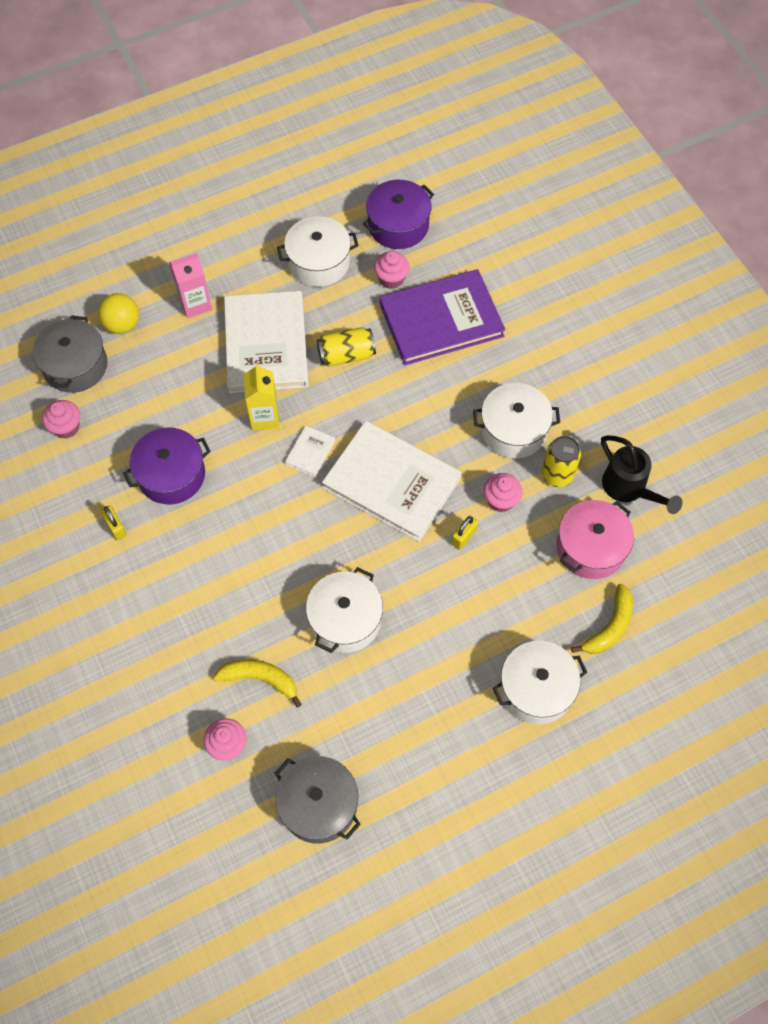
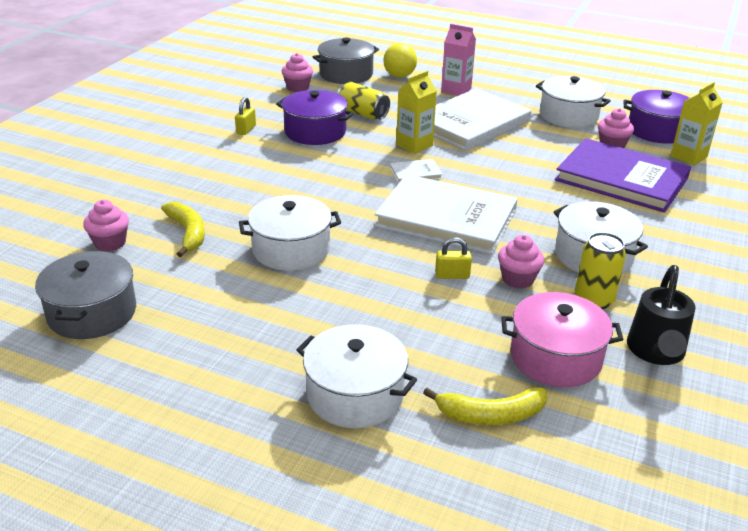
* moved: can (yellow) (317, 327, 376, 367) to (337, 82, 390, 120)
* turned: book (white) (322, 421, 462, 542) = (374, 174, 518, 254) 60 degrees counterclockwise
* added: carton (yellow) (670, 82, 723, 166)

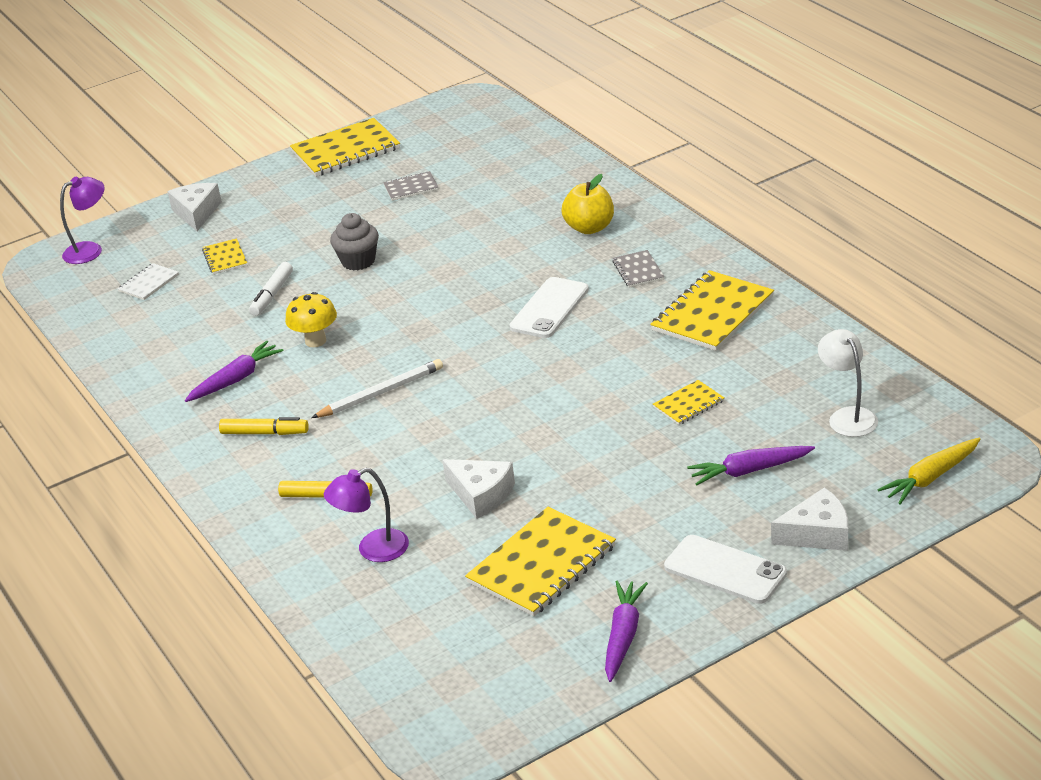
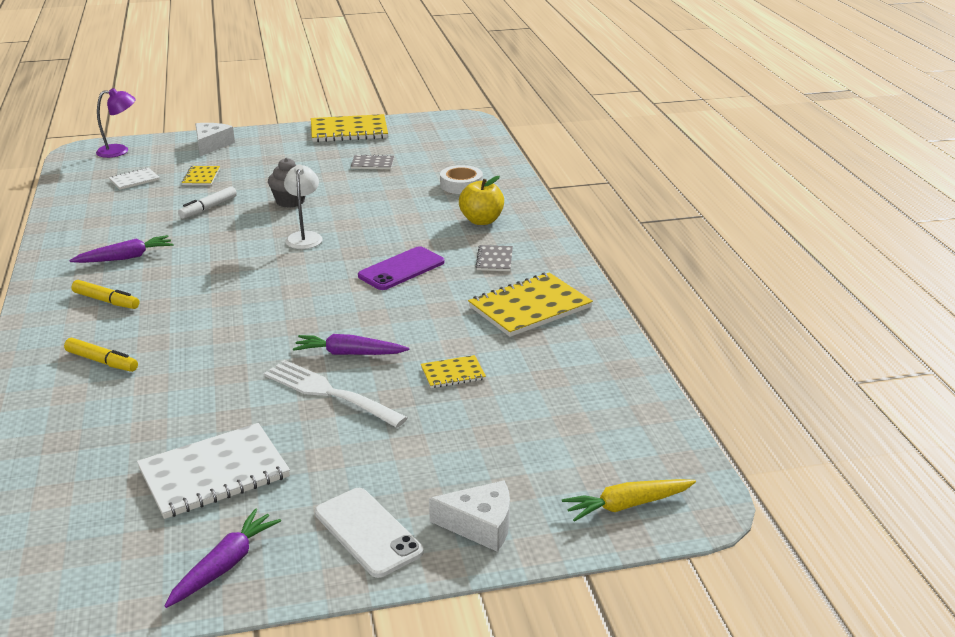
* removed: mushroom (yellow) (285, 292, 337, 347)
* removed: pencil (white) (311, 359, 443, 418)
* removed: lamp (purple) (324, 468, 409, 562)
* removed: cheese (white) (442, 459, 515, 519)
* recoloured: notebook (yellow) (465, 507, 616, 617) to notebook (white) (137, 423, 290, 519)
* recoloured: phone (white) (509, 277, 589, 338) to phone (purple) (358, 246, 445, 290)
* moved: carrot (purple) (687, 446, 815, 485) to (293, 334, 409, 355)
* moved: lamp (white) (818, 329, 878, 437) to (284, 165, 323, 249)
* added: fork (white) (264, 360, 408, 428)
* added: tape (white) (440, 165, 483, 194)

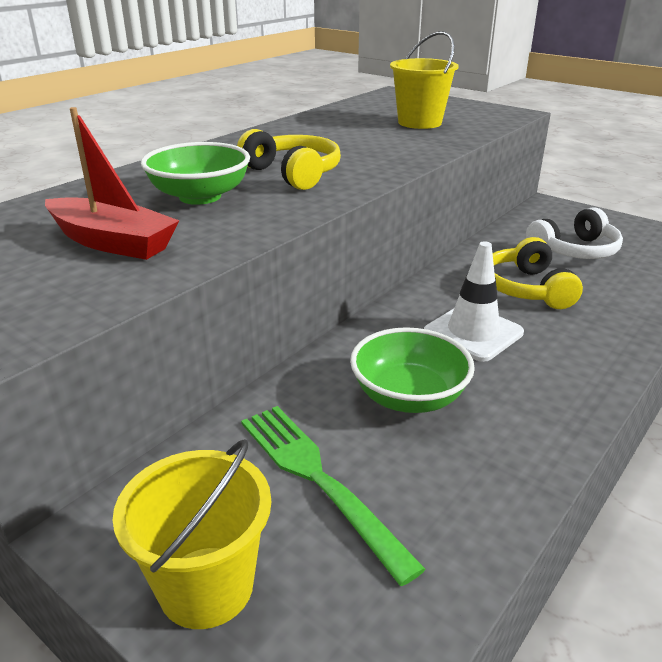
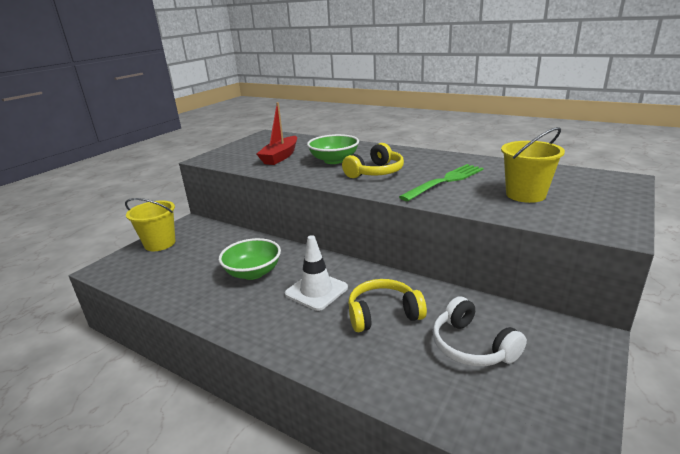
* moved: fork (green) (241, 406, 426, 586) to (399, 164, 483, 201)

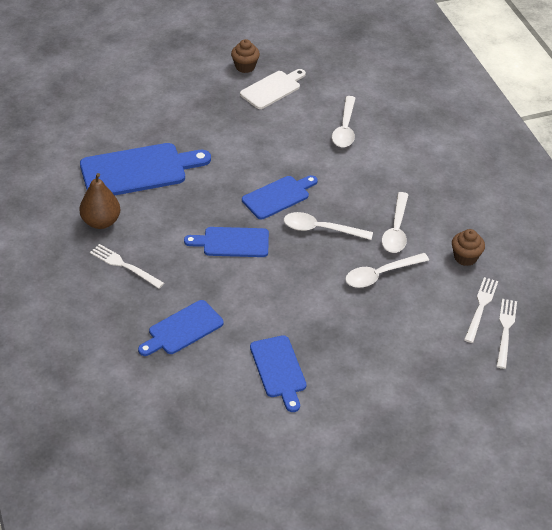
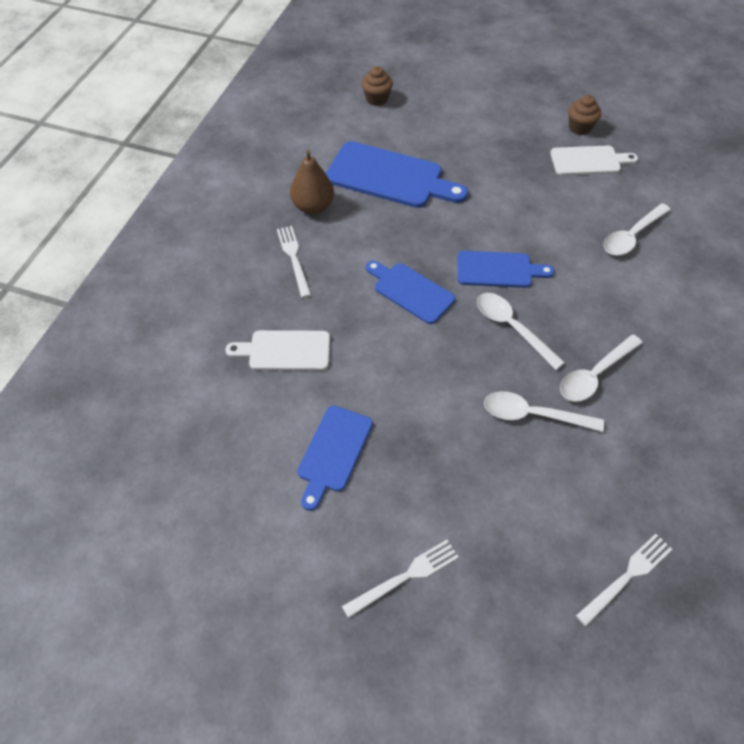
* recoloured: cutting board (blue) (138, 300, 224, 356) to cutting board (white) (225, 330, 330, 371)
* moved: cupcake (brown) (452, 229, 485, 266) to (361, 66, 393, 106)
* moved: fork (white) (464, 277, 498, 343) to (342, 540, 459, 618)

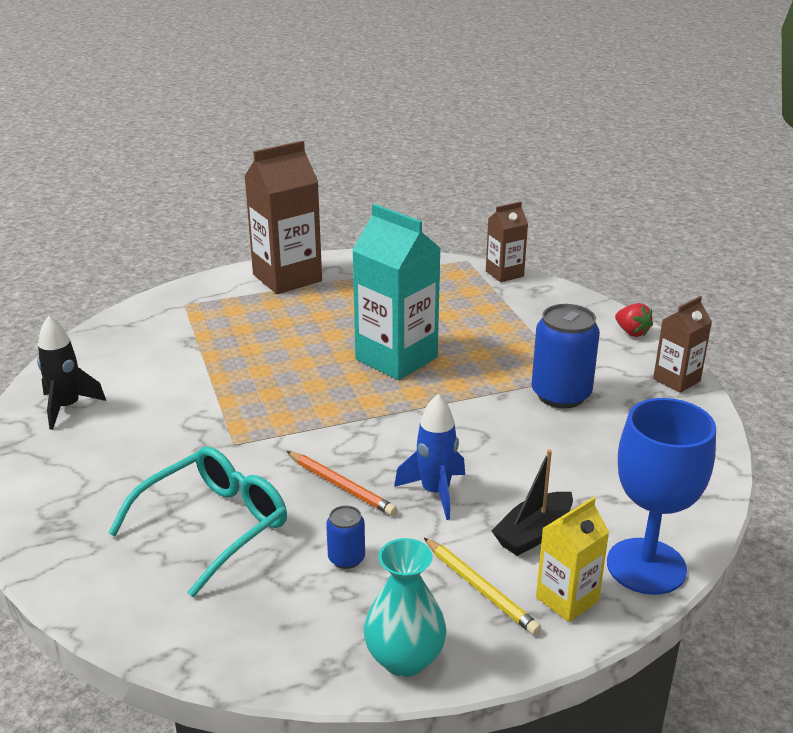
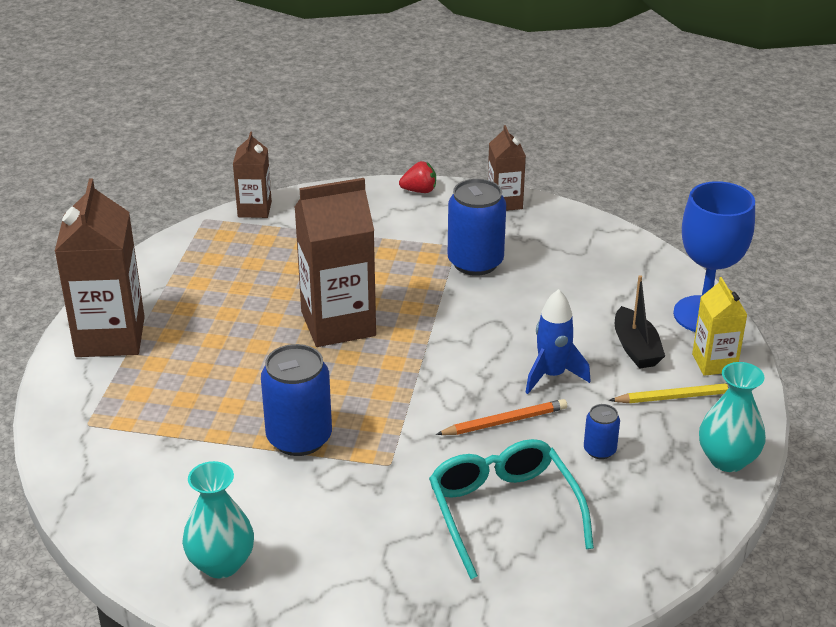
* replaced: rocket (black) (37, 316, 106, 430) to vase (turquoise) (182, 461, 254, 578)
* recoloured: carton (turquoise) (352, 204, 441, 380) to carton (brown) (294, 178, 376, 347)
* added: can (blue) (261, 344, 332, 456)

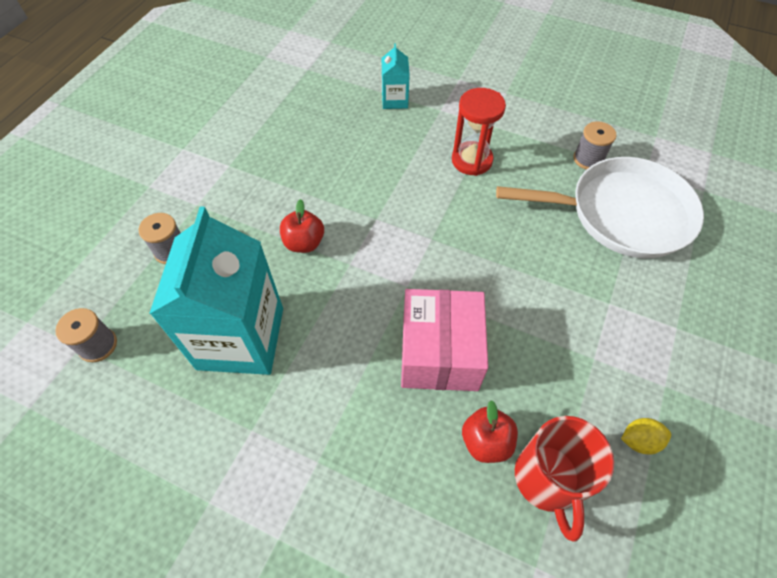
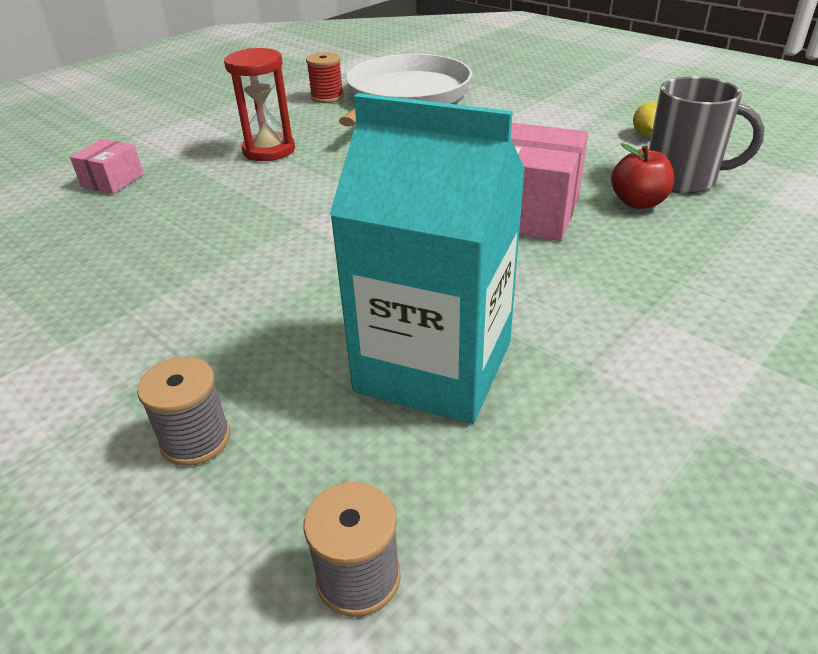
* removed: apple (red) (280, 199, 324, 253)
* replaced: carton (turquoise) (382, 43, 410, 109) to box (pink) (70, 139, 144, 194)
* recoloured: mug (red) (515, 416, 614, 542) to mug (grey) (649, 76, 765, 194)
* recoloured: spool (grey) (573, 121, 617, 170) to spool (red) (306, 52, 344, 103)

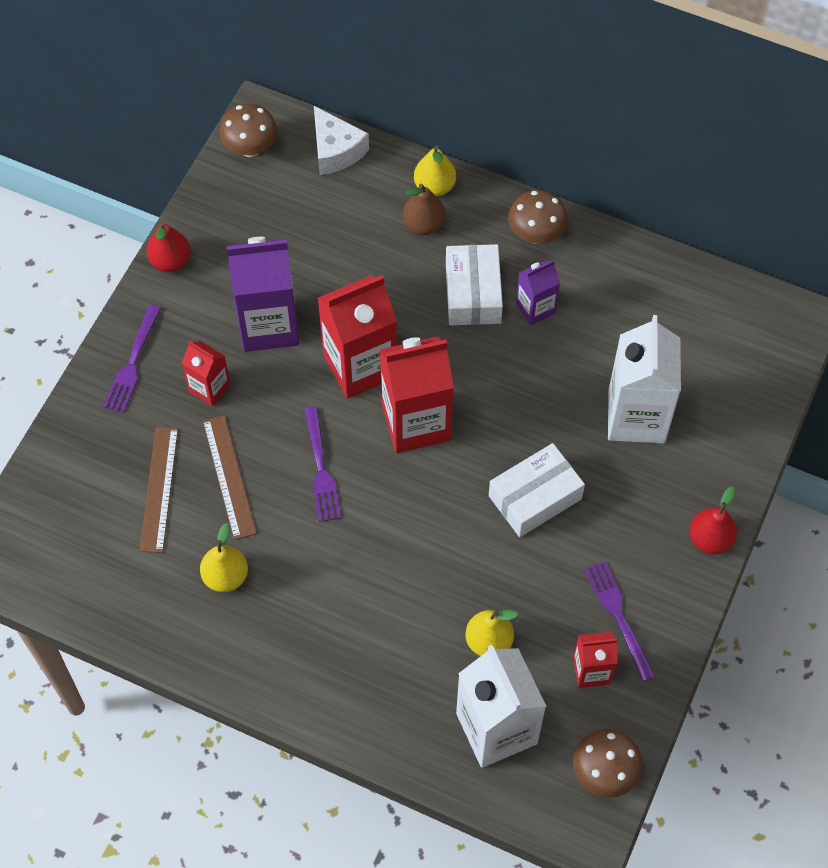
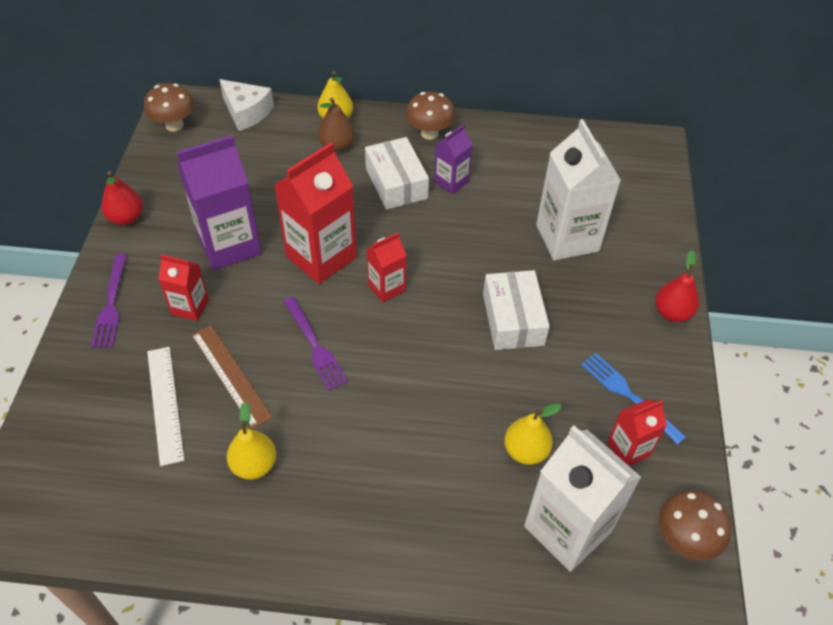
* recoloured: ruler (brown) (140, 427, 178, 553) to ruler (white) (147, 347, 184, 466)
* resized: carton (red) (380, 336, 454, 453) = (367, 233, 406, 303) x0.53
* turned: box (white) (489, 443, 585, 537) = (483, 270, 550, 350) 45 degrees counterclockwise
* recoloured: fork (purple) (584, 561, 655, 682) to fork (blue) (581, 353, 686, 445)

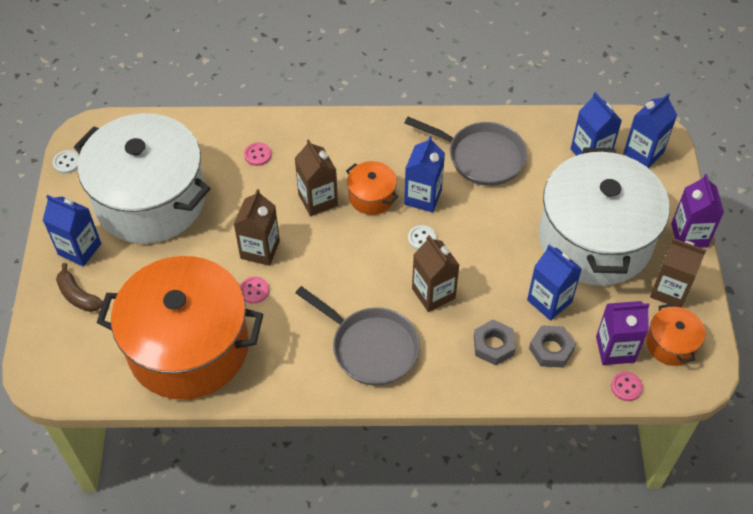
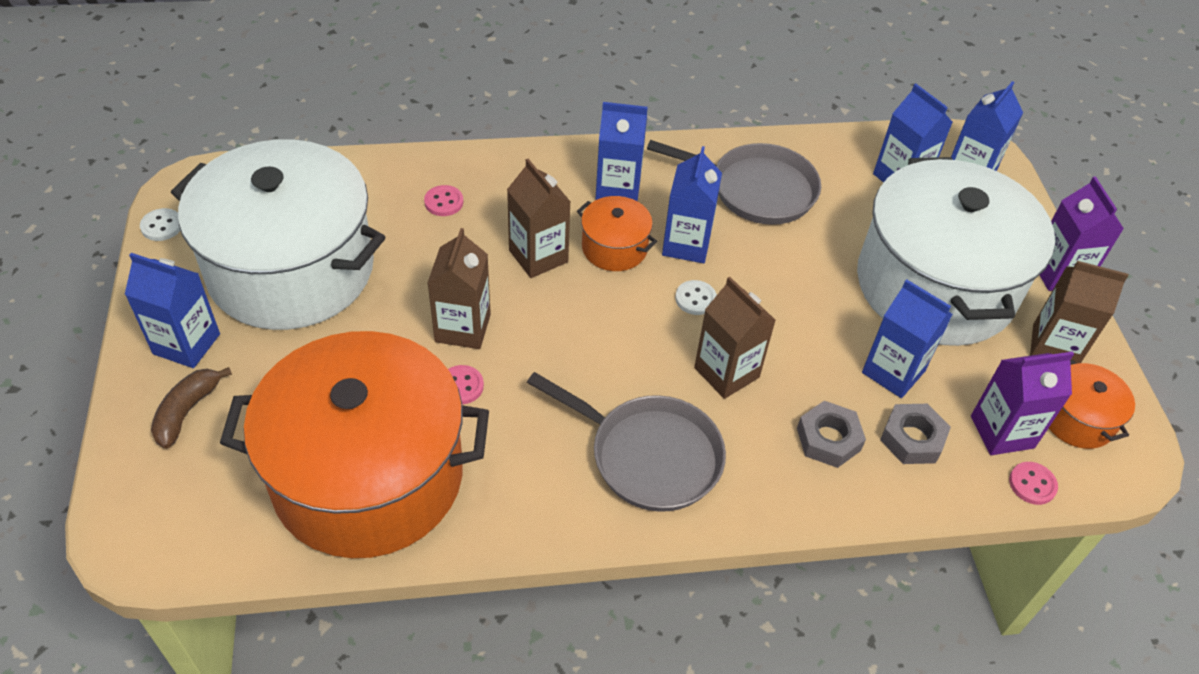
* turned: banana (brown) (56, 263, 103, 312) = (151, 367, 232, 448) 75 degrees clockwise
* added: carton (blue) (595, 102, 648, 201)

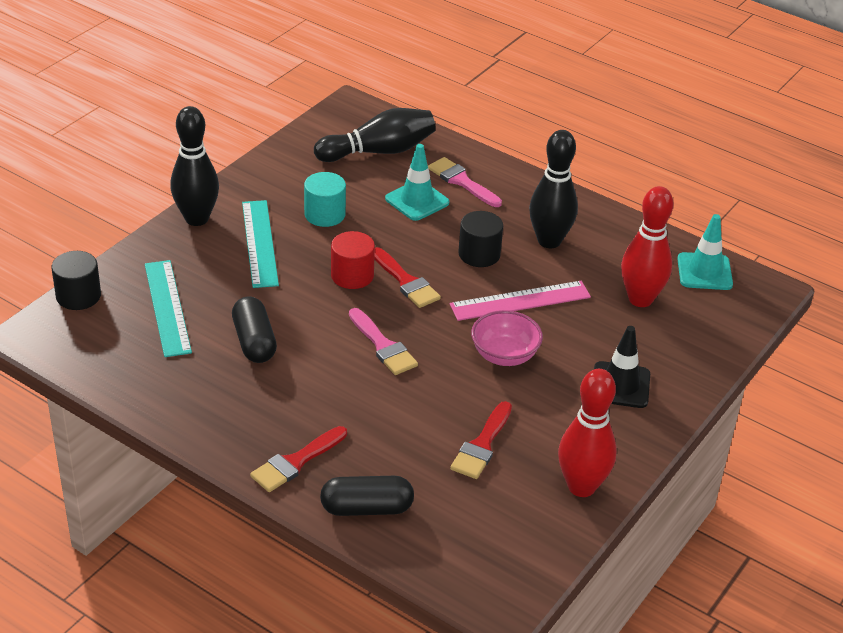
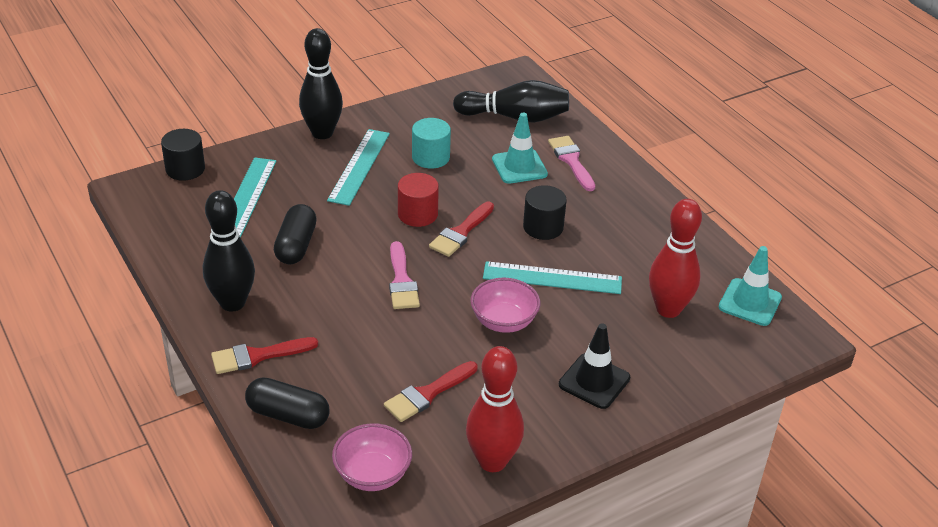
* turned: brush (red) (374, 247, 441, 308) = (429, 202, 494, 257) 45 degrees clockwise
* recoloured: ruler (pink) (450, 281, 591, 321) to ruler (turquoise) (483, 261, 622, 294)
* moved: bowling pin (black) (529, 130, 578, 248) to (203, 190, 255, 312)
* added: bowl (pink) (332, 423, 412, 491)

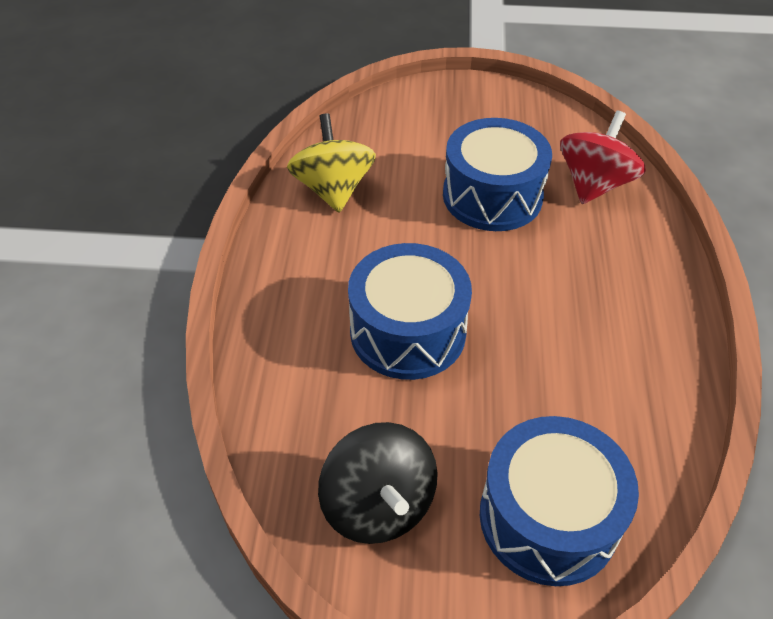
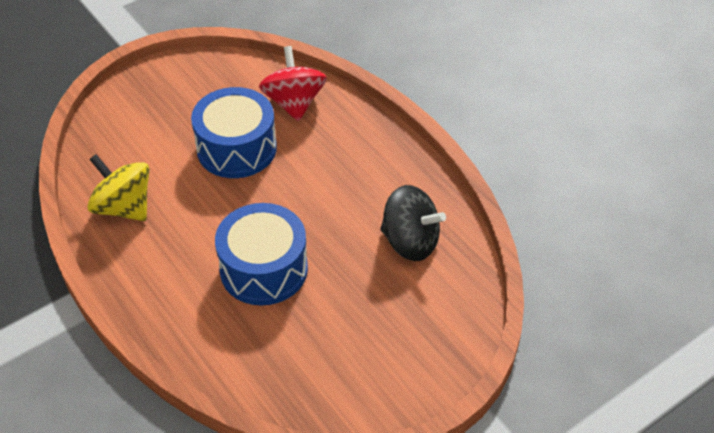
* moved: spinning top (black) (318, 422, 438, 544) to (380, 185, 446, 261)
* removed: drum (blue) (480, 416, 639, 586)

